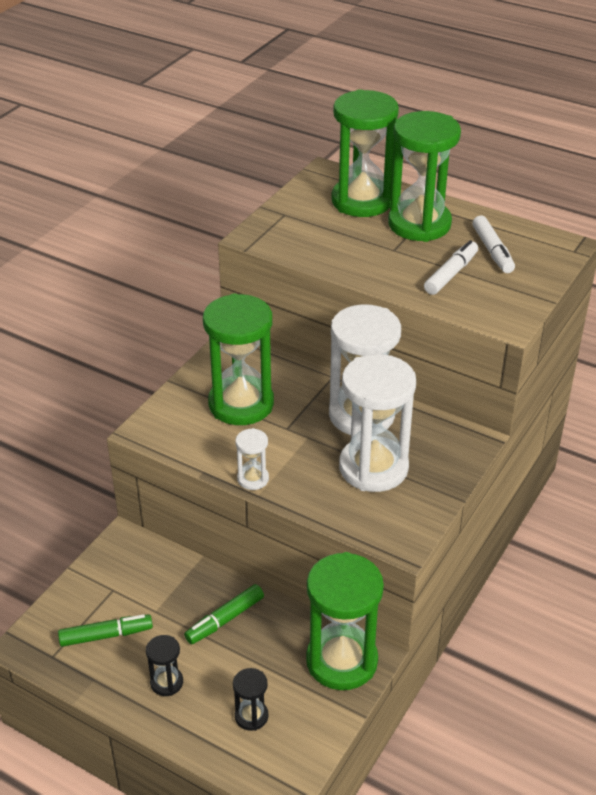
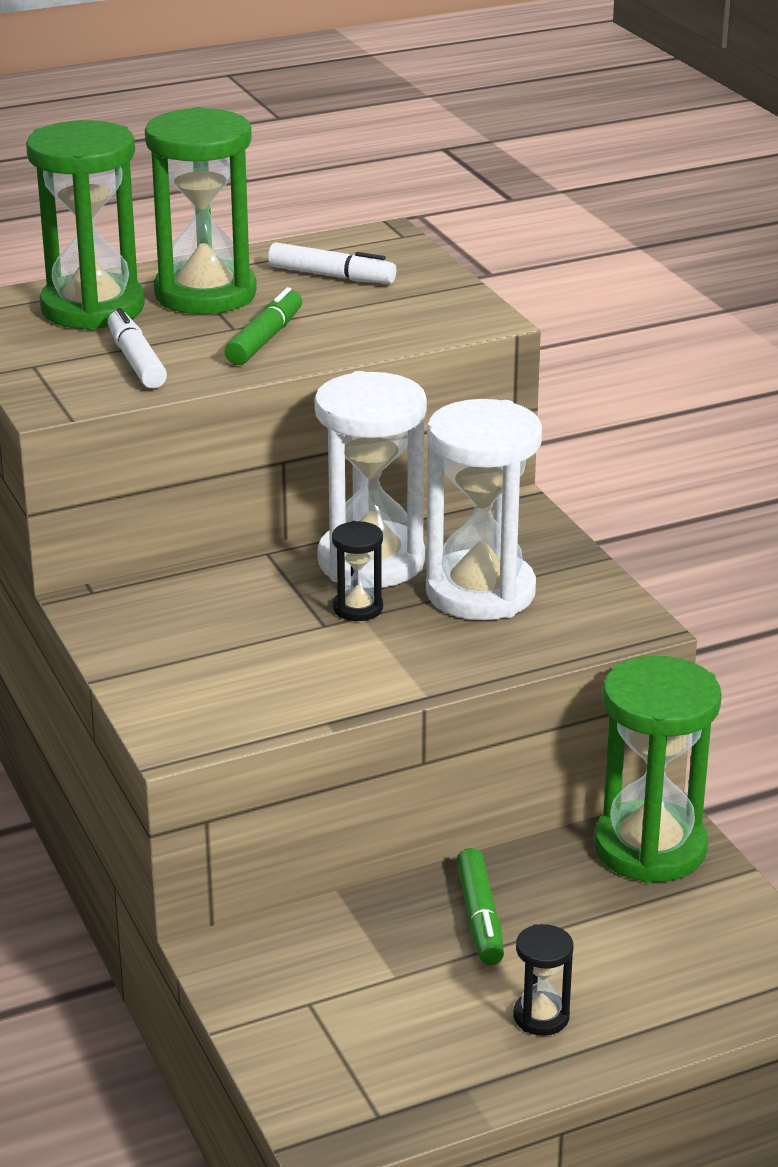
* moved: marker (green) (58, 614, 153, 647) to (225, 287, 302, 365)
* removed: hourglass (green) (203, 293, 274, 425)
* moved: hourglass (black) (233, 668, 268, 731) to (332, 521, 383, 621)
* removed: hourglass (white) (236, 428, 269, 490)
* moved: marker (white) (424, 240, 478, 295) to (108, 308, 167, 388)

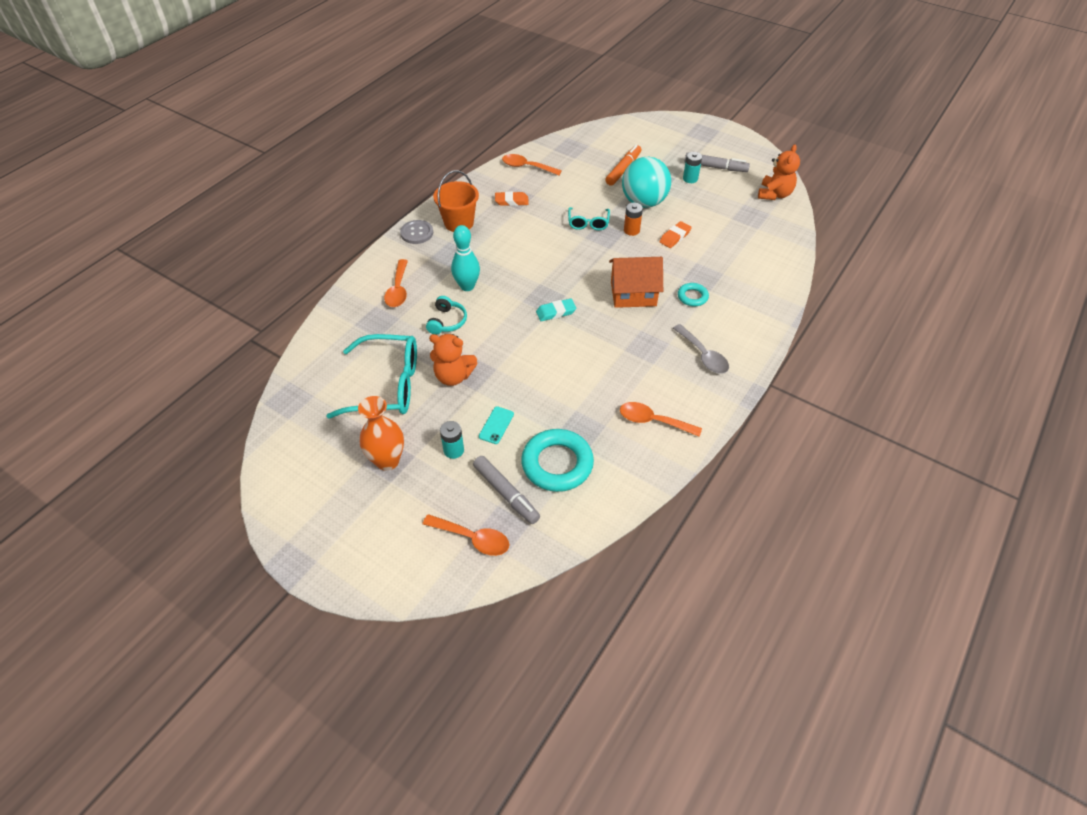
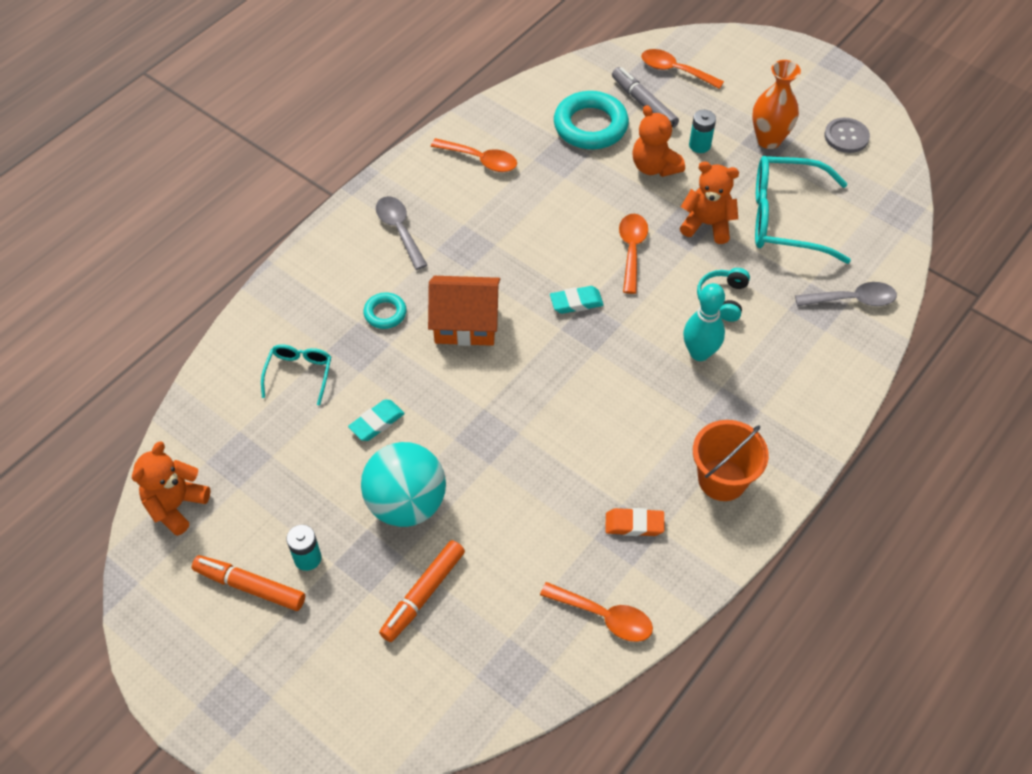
* moved: spoon (orange) (384, 259, 408, 307) to (619, 214, 648, 294)
* moved: button (grey) (400, 220, 433, 244) to (824, 118, 870, 153)
* replaced: phone (turquoise) (479, 406, 514, 444) to teddy bear (orange) (632, 105, 685, 177)
* moved: glasses (turquoise) (568, 207, 610, 230) to (261, 344, 331, 405)
* removed: battery (orange) (624, 203, 643, 236)
* recoloured: eraser (orange) (659, 221, 692, 248) to eraser (turquoise) (348, 399, 405, 441)
* recoloured: marker (grey) (685, 152, 750, 172) to marker (orange) (192, 555, 305, 611)
* added: spoon (grey) (795, 282, 897, 306)

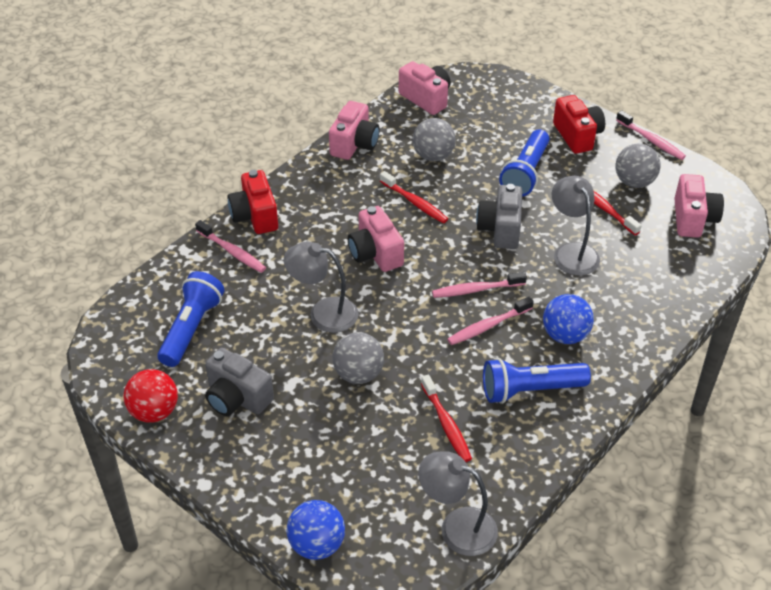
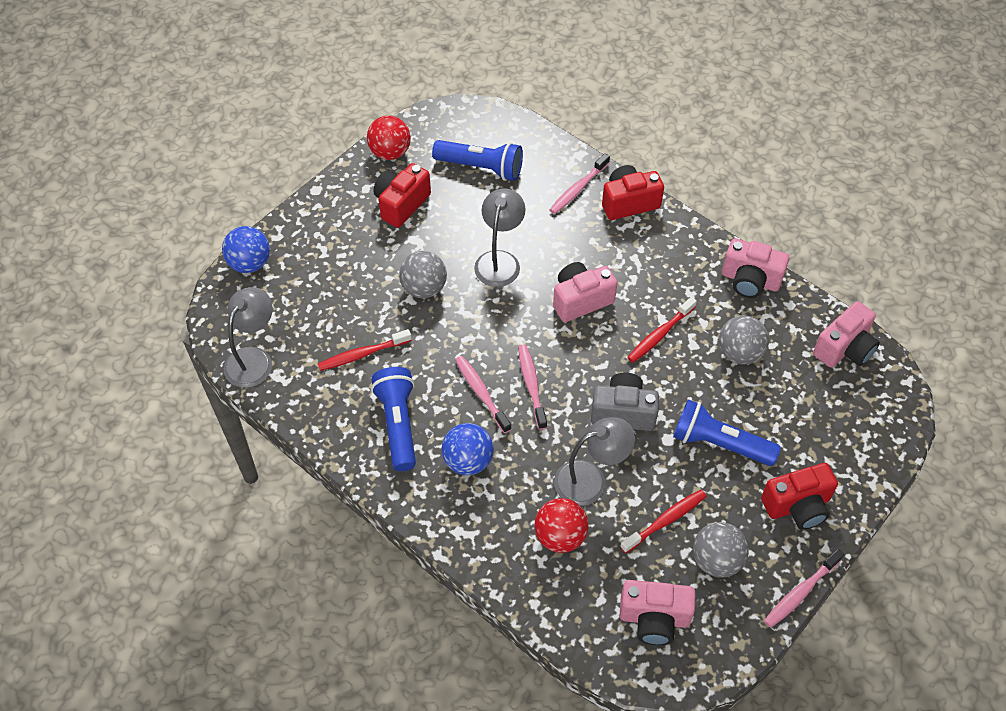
* recoloured: camera (grey) (205, 348, 274, 416) to camera (red) (373, 163, 431, 228)
* added: ball (red) (534, 498, 589, 553)

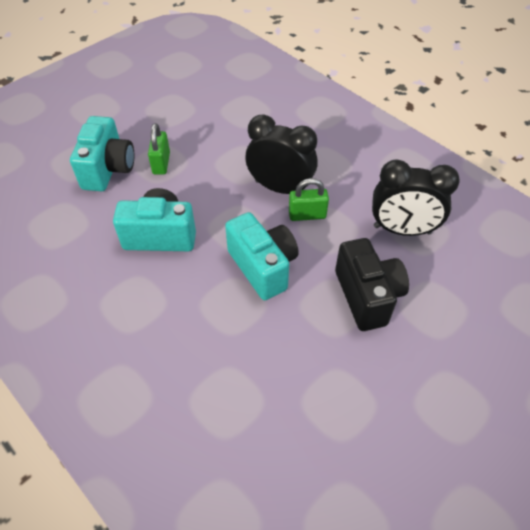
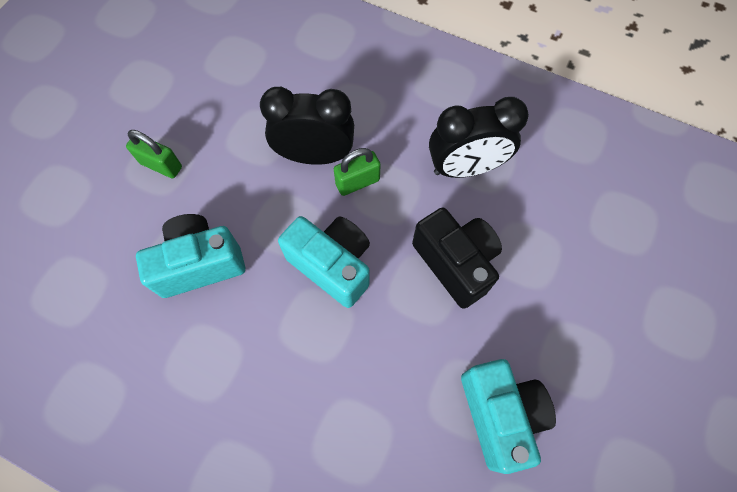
* moved: camera (turquoise) (70, 116, 134, 191) to (461, 359, 556, 474)
* turned: padlock (green) (148, 123, 170, 175) = (126, 130, 182, 179) 45 degrees counterclockwise

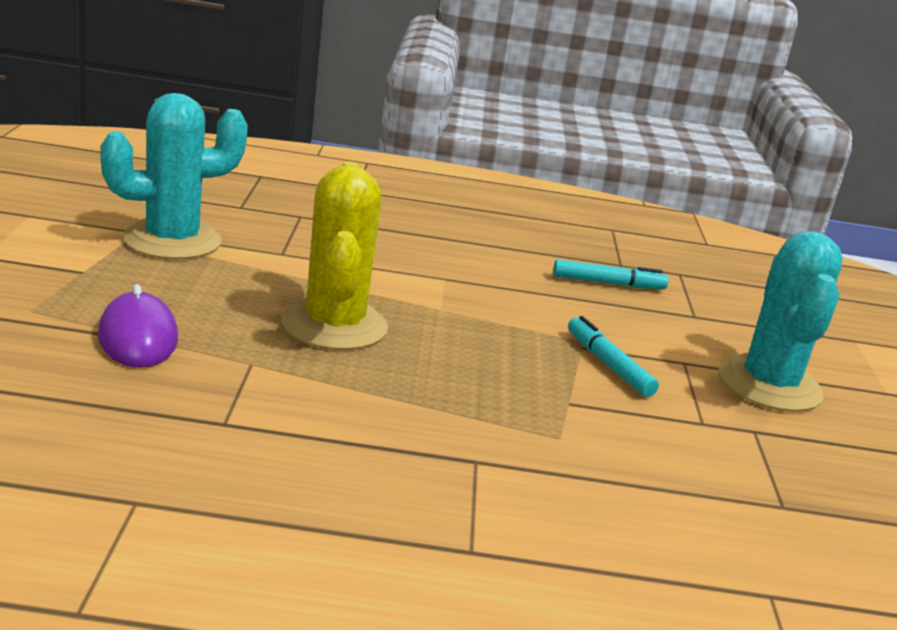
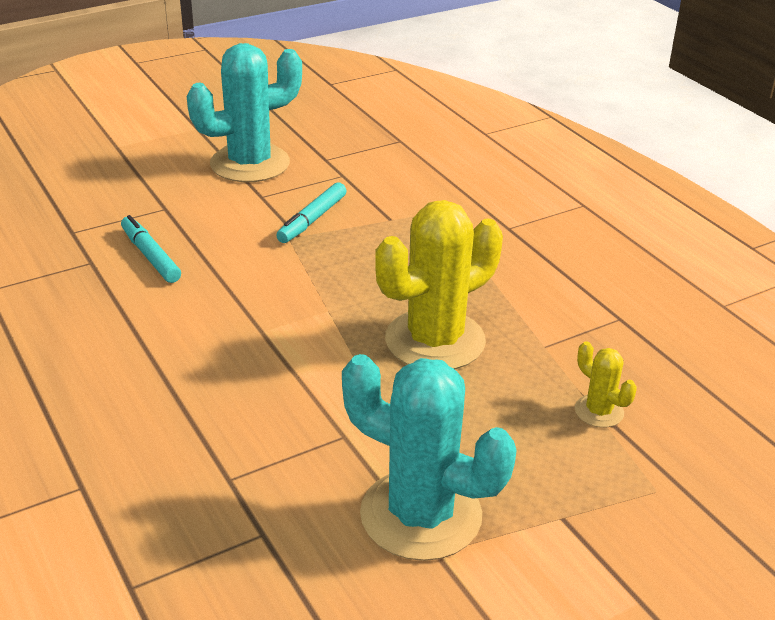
* replaced: mouse (purple) (98, 284, 178, 368) to cactus (yellow) (575, 341, 637, 428)

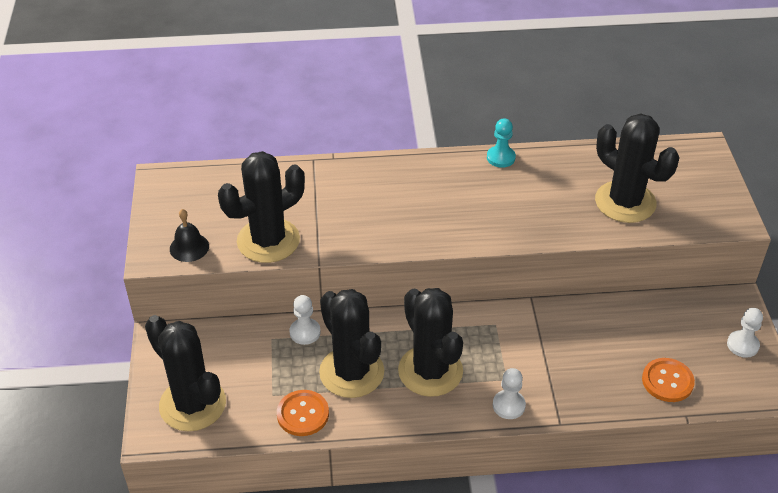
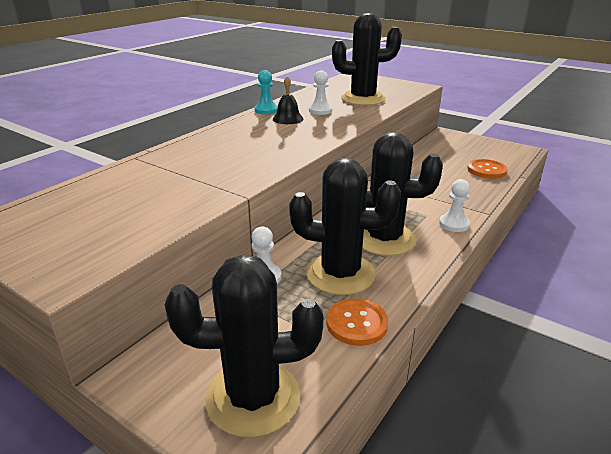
* moved: bell (black) (170, 209, 209, 262) to (273, 76, 304, 124)
* removed: cactus (black) (218, 151, 305, 263)
* moved: pawn (white) (727, 308, 763, 358) to (309, 70, 332, 115)

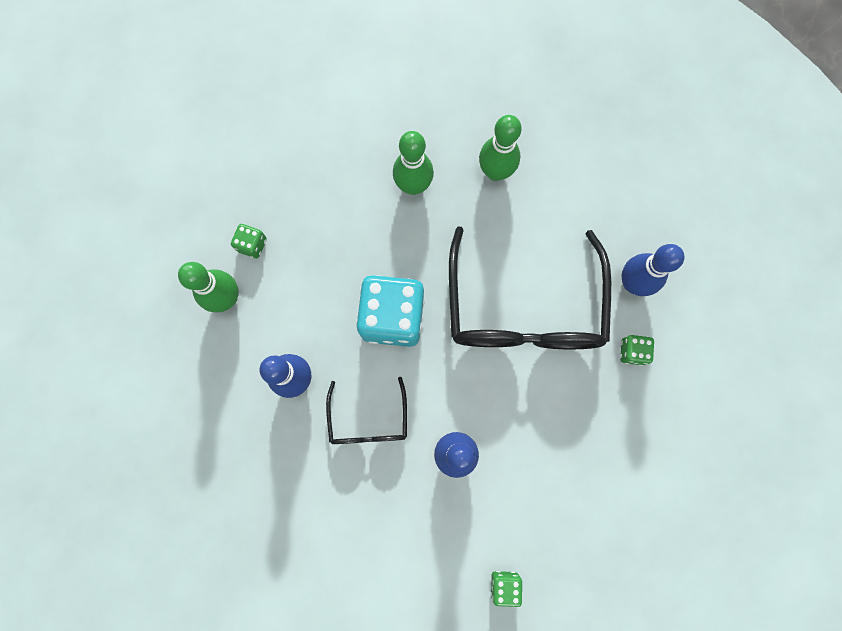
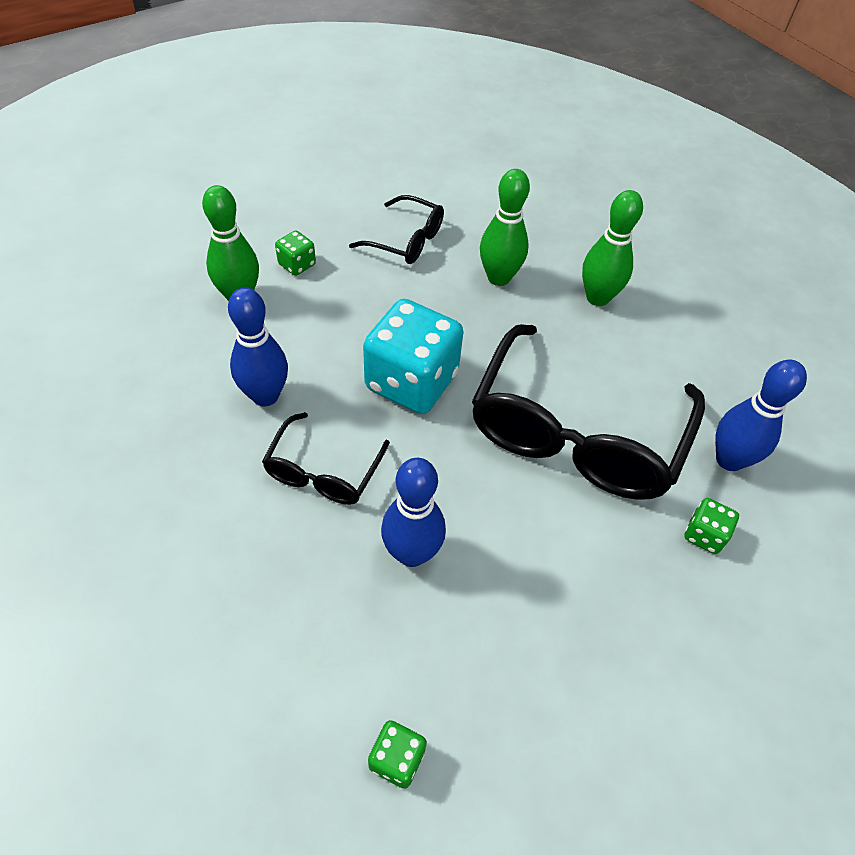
* added: glasses (black) (349, 195, 444, 264)

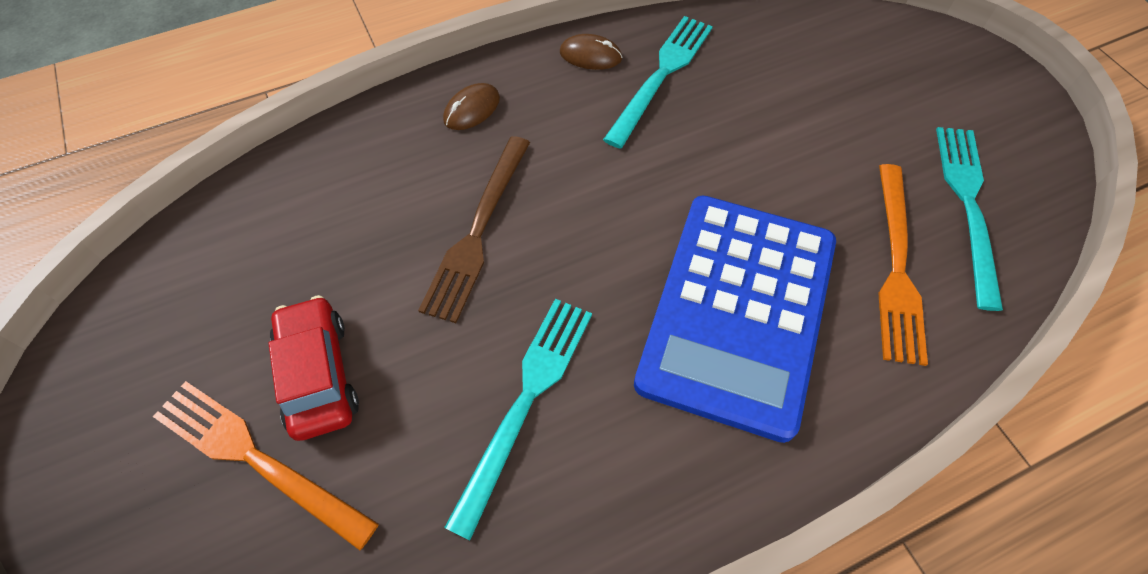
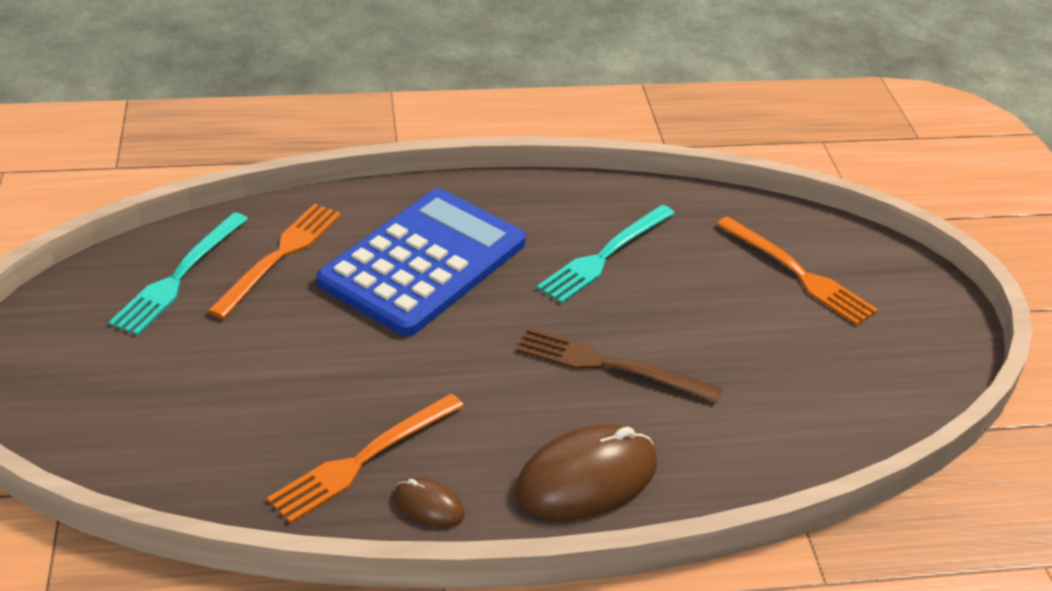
* removed: car (red) (268, 295, 359, 441)
* turned: fork (brown) (418, 136, 530, 323) = (516, 327, 722, 403) 105 degrees counterclockwise
* resized: mouse (brown) (443, 83, 500, 130) = (515, 424, 657, 520) x2.06
* recoloured: fork (turquoise) (603, 16, 713, 149) to fork (orange) (267, 393, 464, 524)

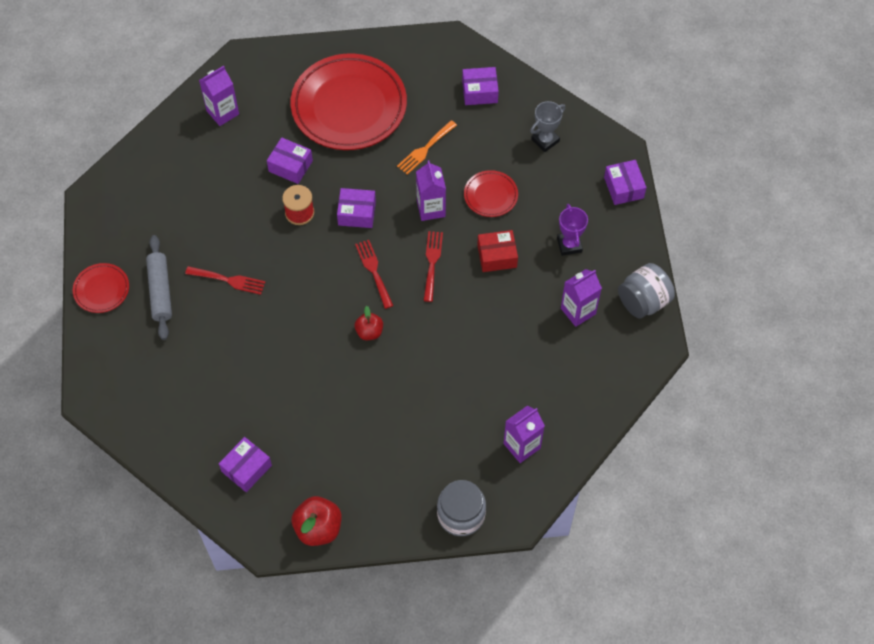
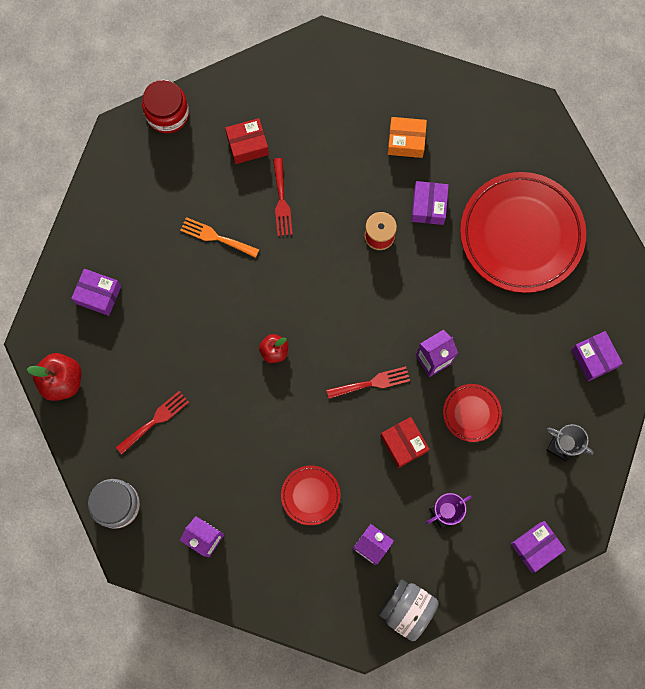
* moved: plate (red) (73, 263, 129, 313) to (281, 465, 341, 525)
* replaced: rolling pin (grey) (146, 235, 172, 340) to box (red) (225, 118, 269, 164)
* removed: carton (purple) (199, 66, 239, 126)
* removed: box (purple) (337, 188, 376, 228)
* moved: fork (red) (355, 240, 393, 309) to (116, 391, 189, 454)
* moved: fork (orange) (397, 120, 457, 175) to (180, 217, 259, 258)
* added: jar (red) (142, 80, 189, 133)
* added: box (orange) (388, 117, 427, 158)

